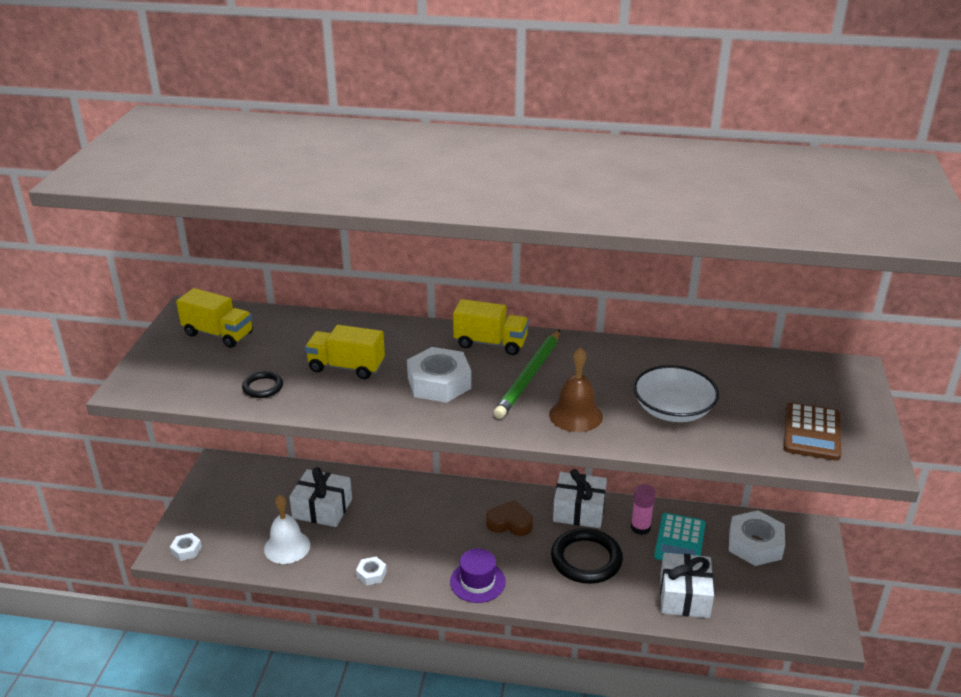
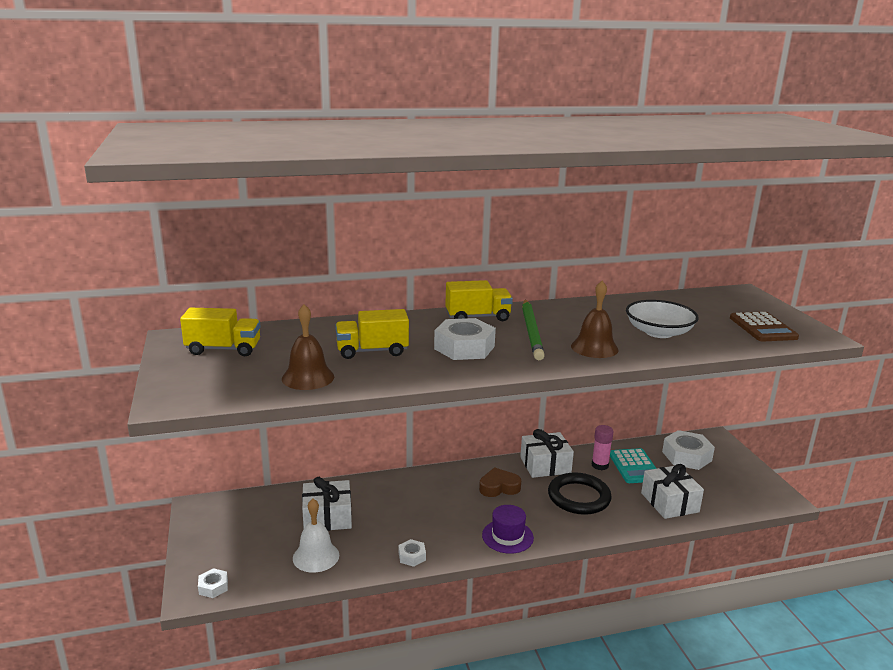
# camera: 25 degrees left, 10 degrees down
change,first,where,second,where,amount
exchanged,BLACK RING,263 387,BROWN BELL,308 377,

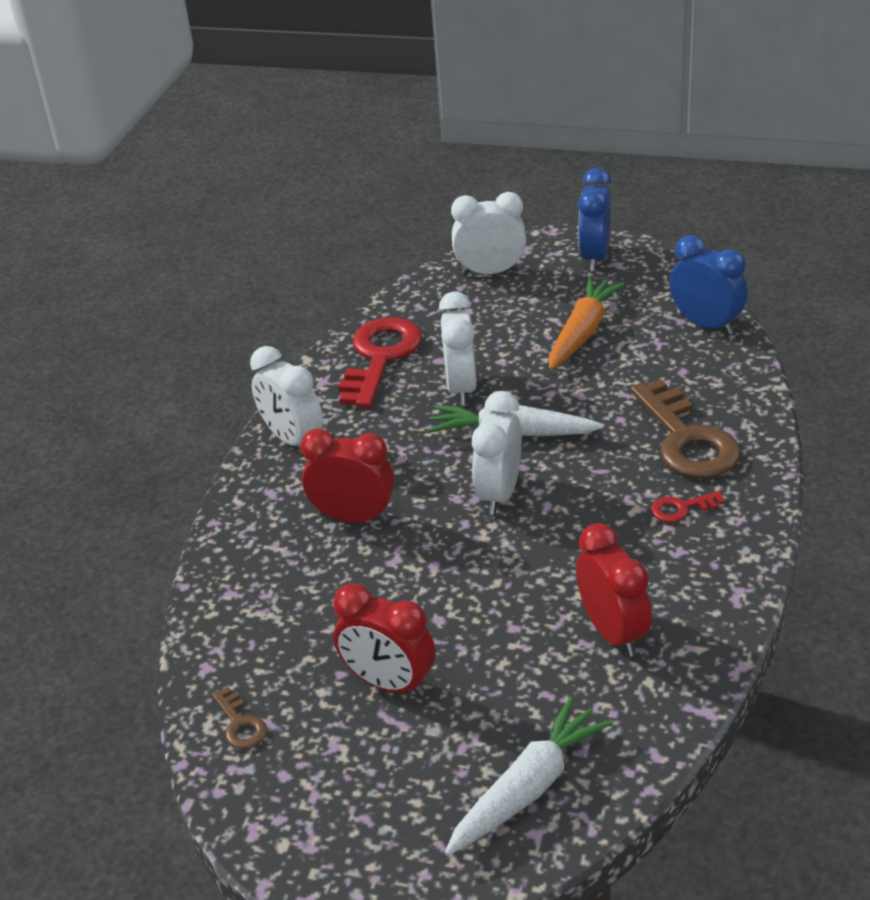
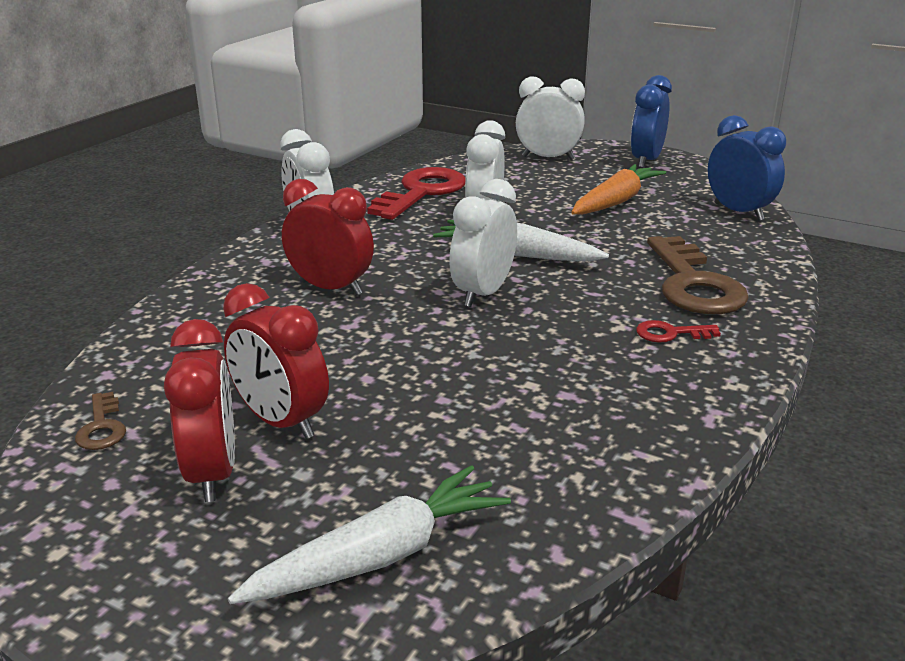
# camera: 10 degrees right, 10 degrees down
change,first,where,second,where,amount
relocated,RED CLOCK,613 632,,213 473,

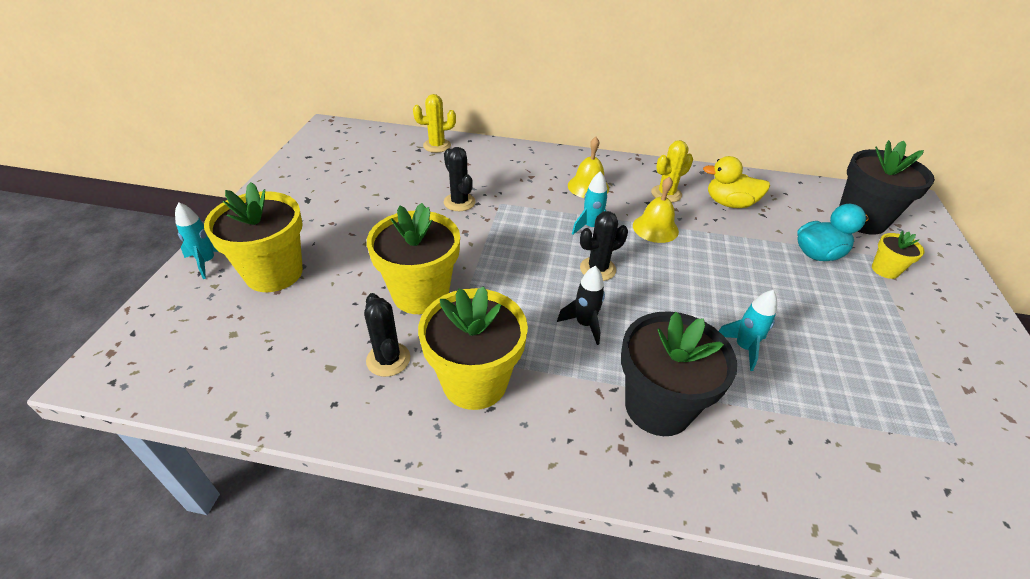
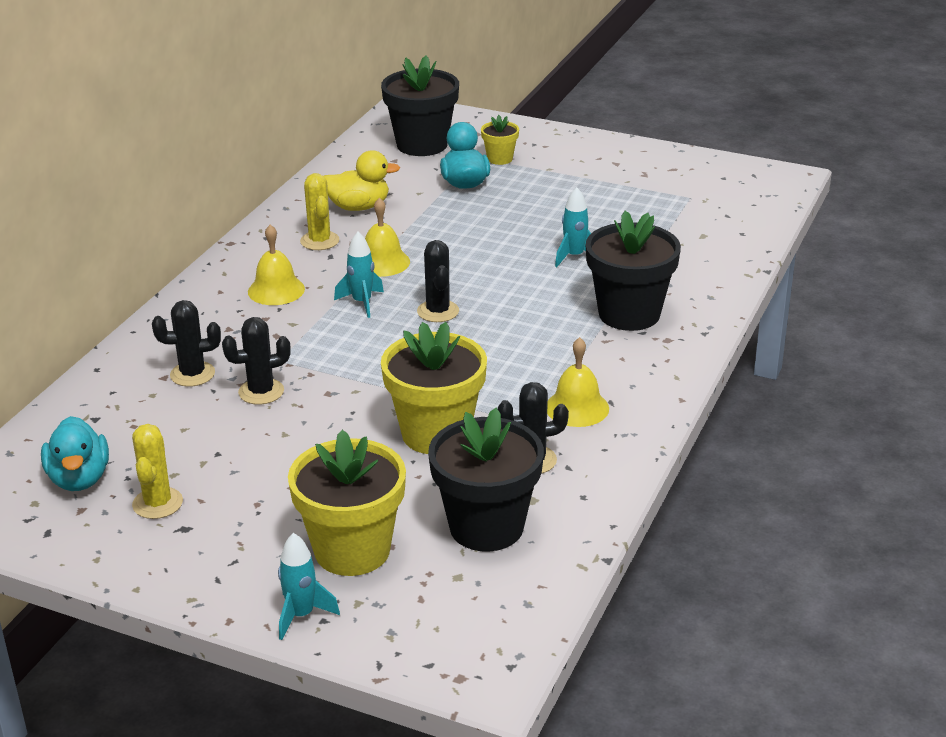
# camera: 75 degrees left, 10 degrees down
change,first,where,second,where,amount
appeared,,,TURQUOISE DUCK,79 479,
relocated,YELLOW CACTUS,437 146,,157 503,
appeared,,,BLACK CACTUS,192 374,
spun,YELLOW DUCK,729 203,,358 207,120 degrees counterclockwise
appeared,,,BLACK FLOWER POT,486 527,
exchanged,YELLOW FLOWER POT,475 382,YELLOW BELL,577 408,
missing,BLACK ROCKET,584 324,,,

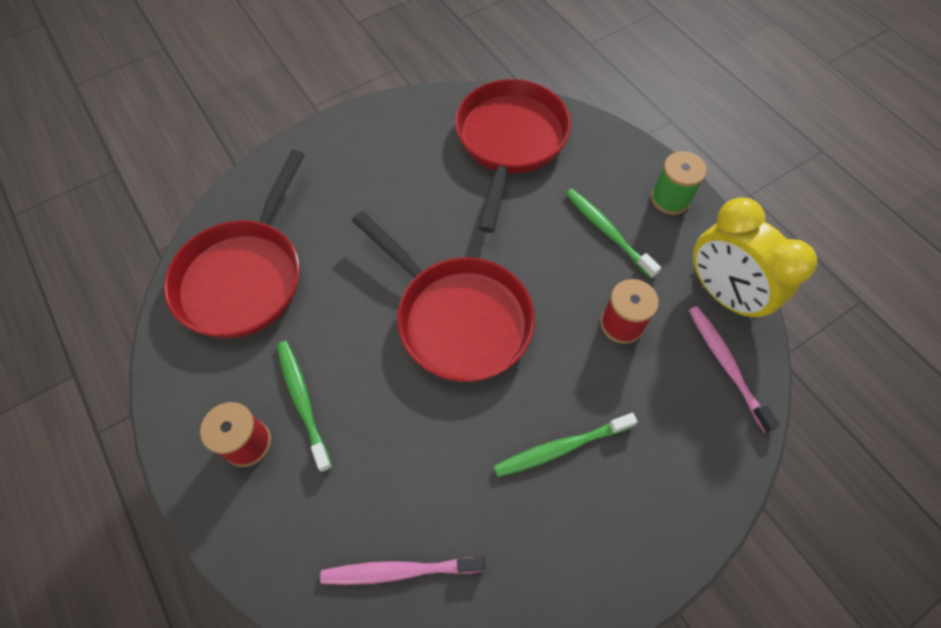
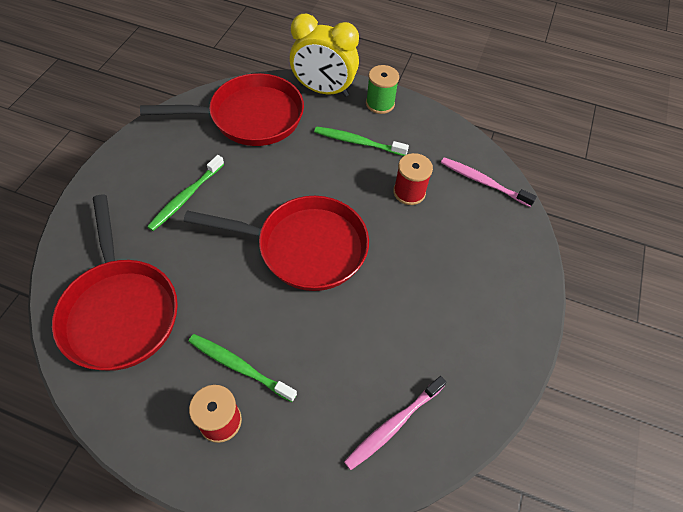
# camera: 40 degrees left, 5 degrees down
change,first,where,second,where,amount
spun,RED PAN,510 142,,250 117,105 degrees clockwise
relocated,GREEN TOOTHBRUSH,561 448,,186 197,
relocated,YELLOW CLOCK,722 294,,323 90,

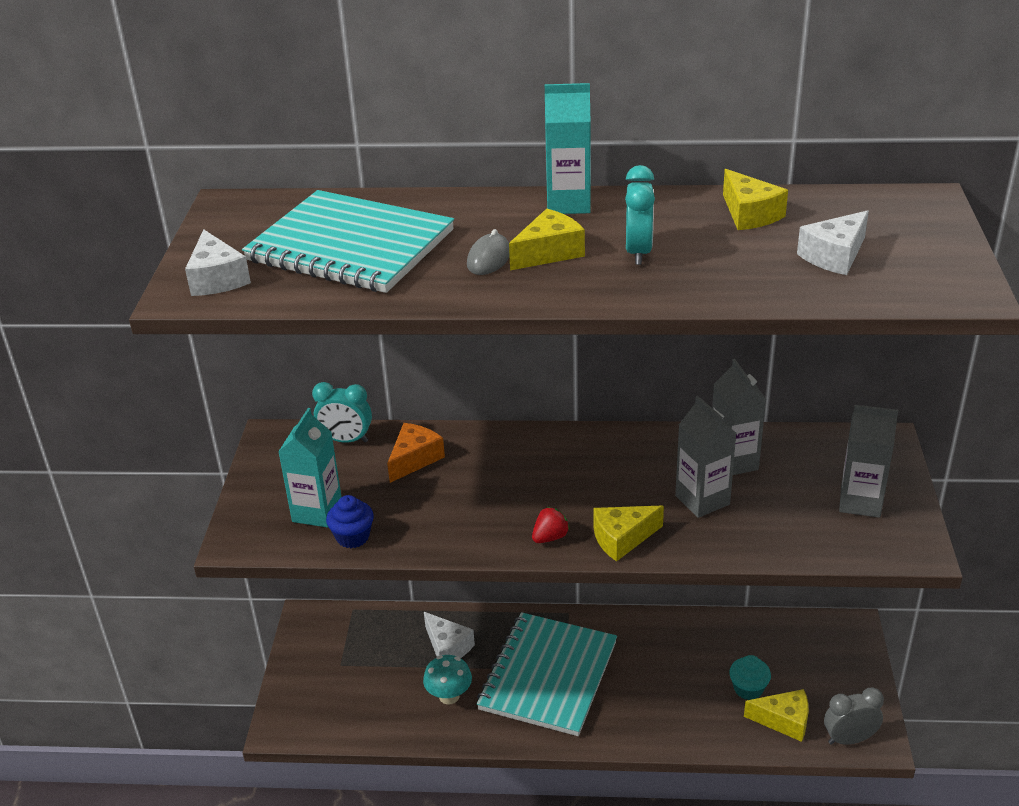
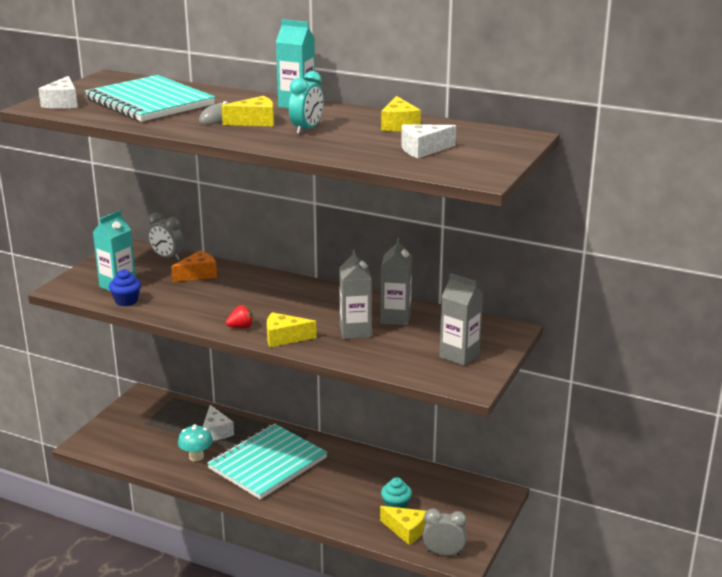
# camera: 20 degrees right, 10 degrees down
change,first,where,second,where,amount
colour,TURQUOISE CLOCK,346 440,GREY CLOCK,167 257,

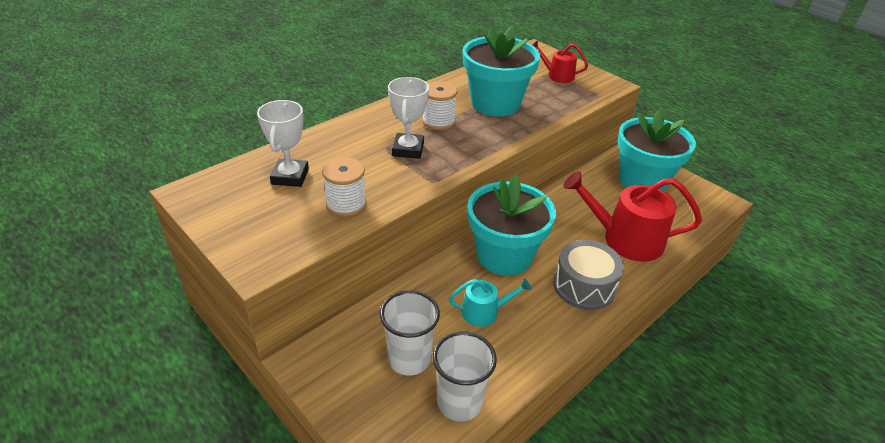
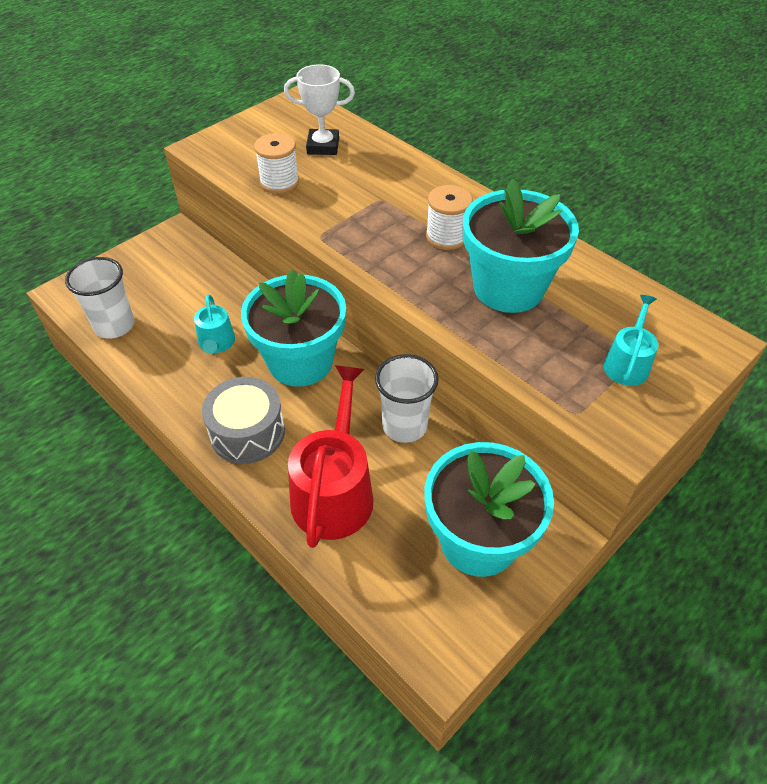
# camera: 90 degrees right, 10 degrees up
change,first,where,second,where,amount
relocated,WHITE CUP,409 359,,404 426,
colour,RED WATERING CAN,557 75,TURQUOISE WATERING CAN,627 363,
missing,WHITE TROPHY,408 149,,,

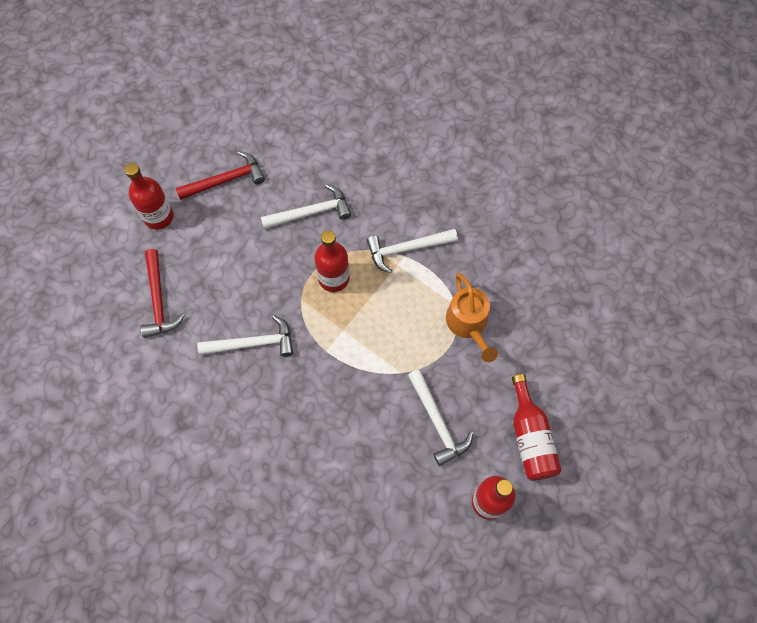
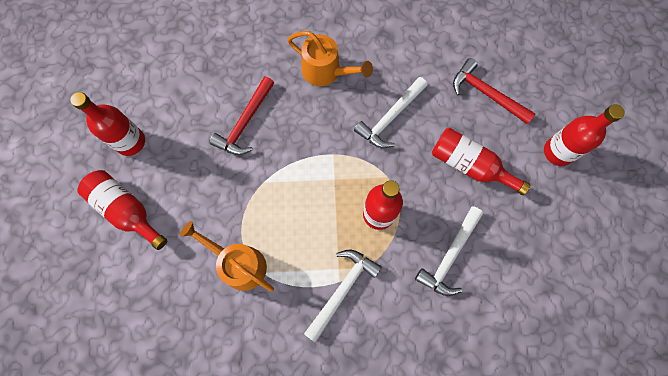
# camera: 140 degrees right, 5 degrees up
change,first,where,second,where,amount
relocated,RED HAMMER,226 180,,245 123,
appeared,,,ORANGE WATERING CAN,326 71,
appeared,,,RED BOTTLE,469 165,
missing,WHITE HAMMER,437 422,,,

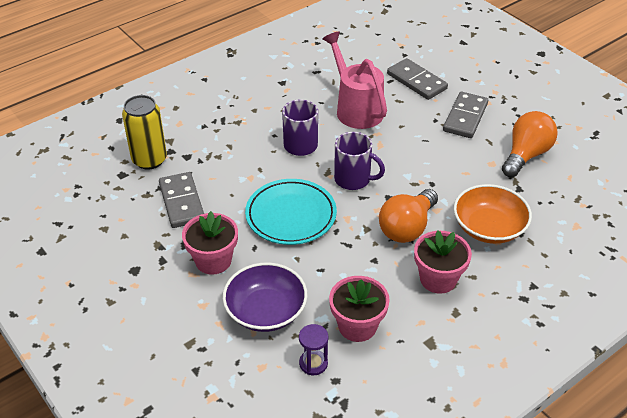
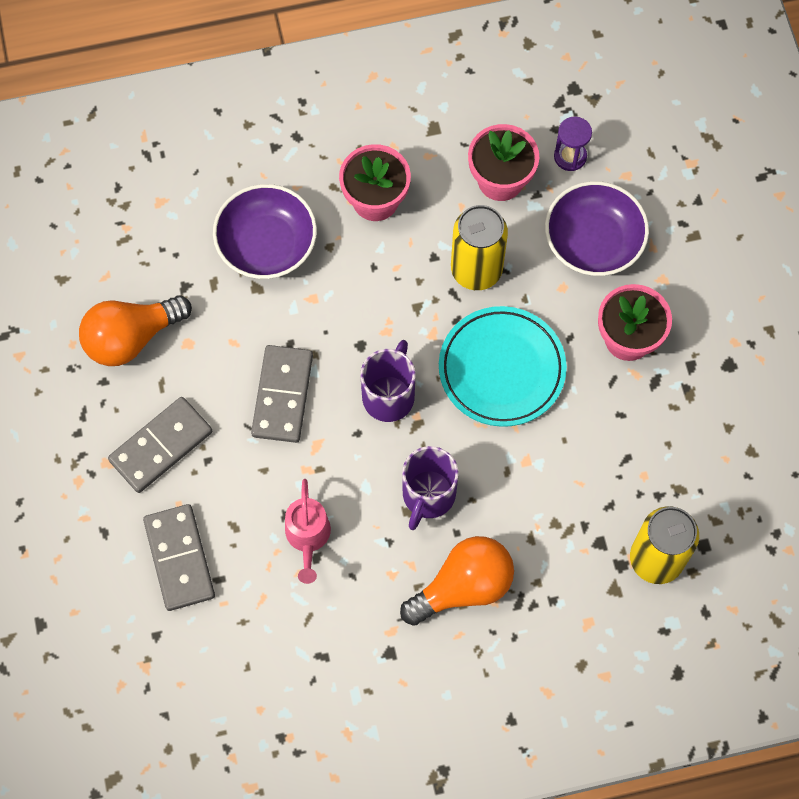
# camera: 155 degrees left, 25 degrees up
change,first,where,second,where,amount
colour,ORANGE BOWL,489 227,PURPLE BOWL,267 244,
relocated,GREY DOMINO,182 202,,282 395,
size,PINK WATERING CAN,356 108,,308 537,x0.59
spun,PURPLE MUG,353 179,,389 395,60 degrees clockwise
relocated,ORANGE LIGHT BULB,407 228,,463 587,
appeared,,,YELLOW CAN,476 270,

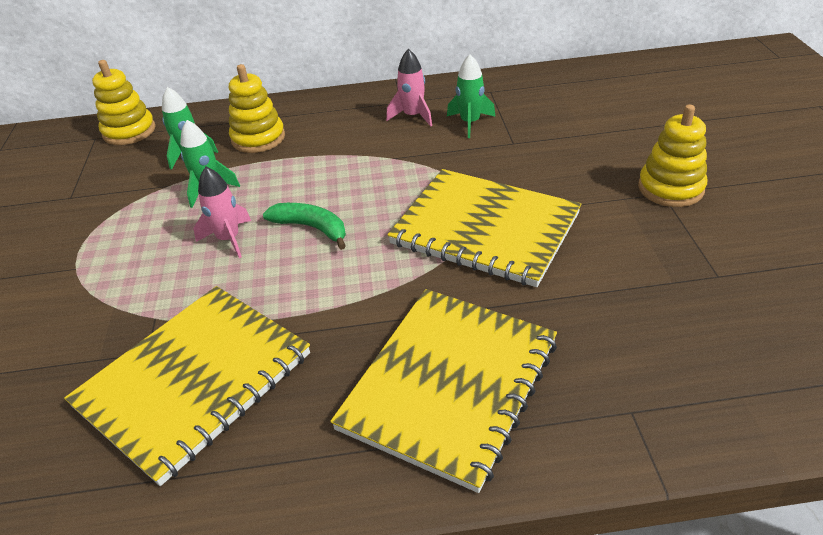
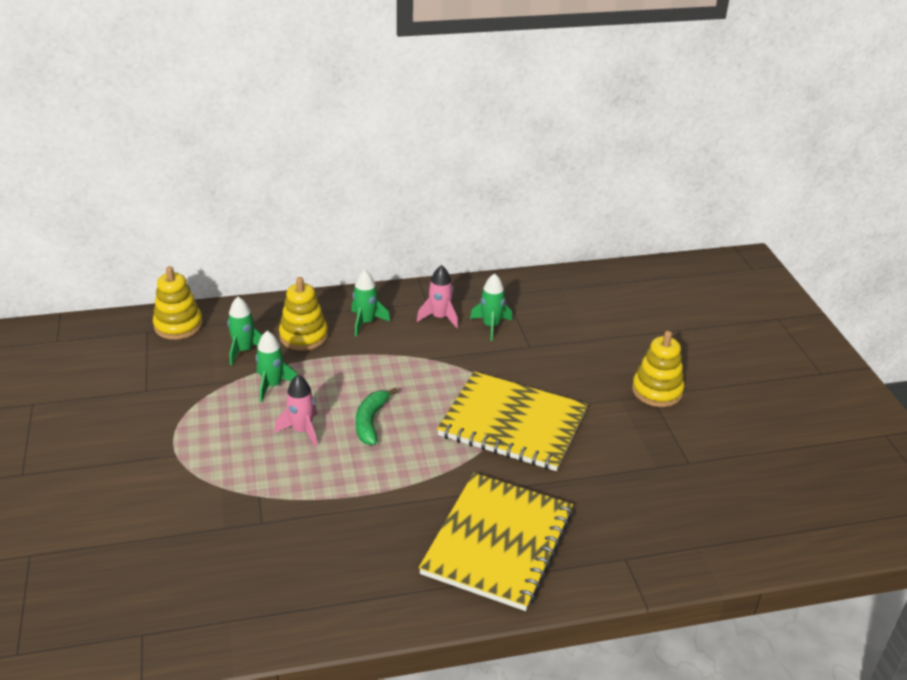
# camera: 10 degrees left, 5 degrees down
change,first,where,second,where,amount
appeared,,,GREEN ROCKET,366 322,
spun,GREEN BANANA,312 228,,370 421,105 degrees counterclockwise
missing,YELLOW NOTEBOOK,194 380,,,

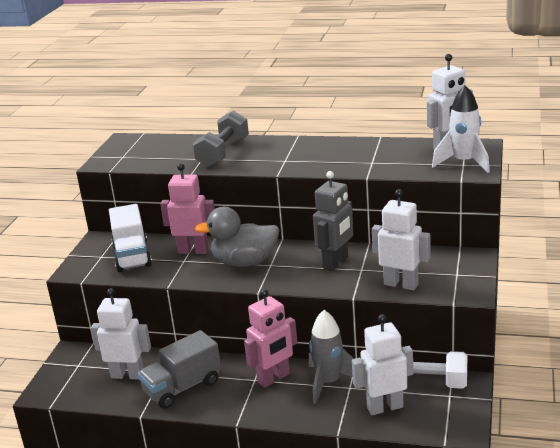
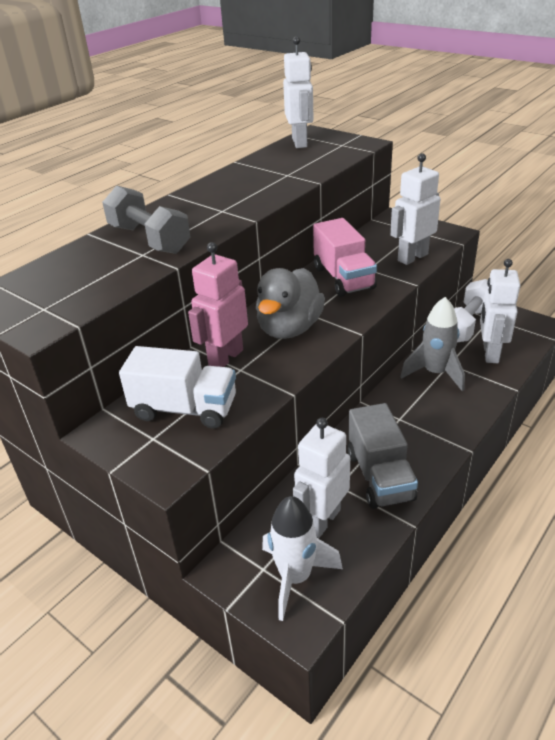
# camera: 65 degrees left, 10 degrees up
change,first,where,second,where,amount
relocated,WHITE ROCKET,463 163,,295 577,
exchanged,GREY ROBOT,336 263,PINK TRUCK,343 278,
missing,PINK ROBOT,274 378,,,

